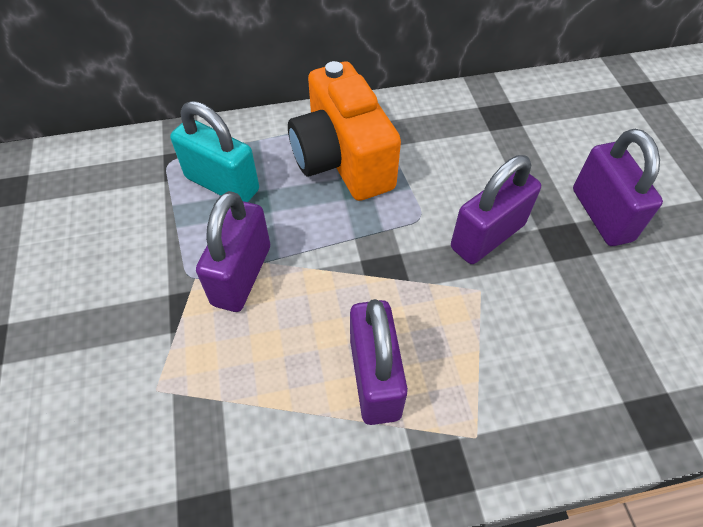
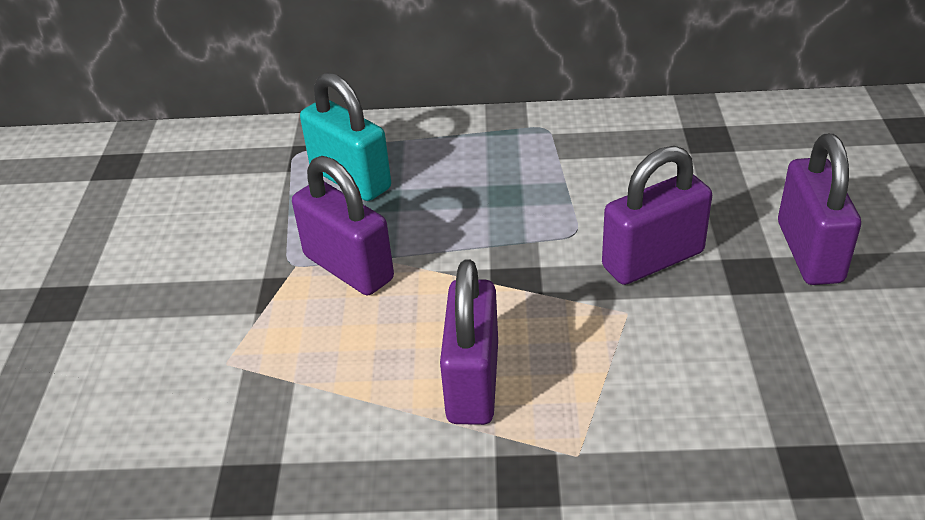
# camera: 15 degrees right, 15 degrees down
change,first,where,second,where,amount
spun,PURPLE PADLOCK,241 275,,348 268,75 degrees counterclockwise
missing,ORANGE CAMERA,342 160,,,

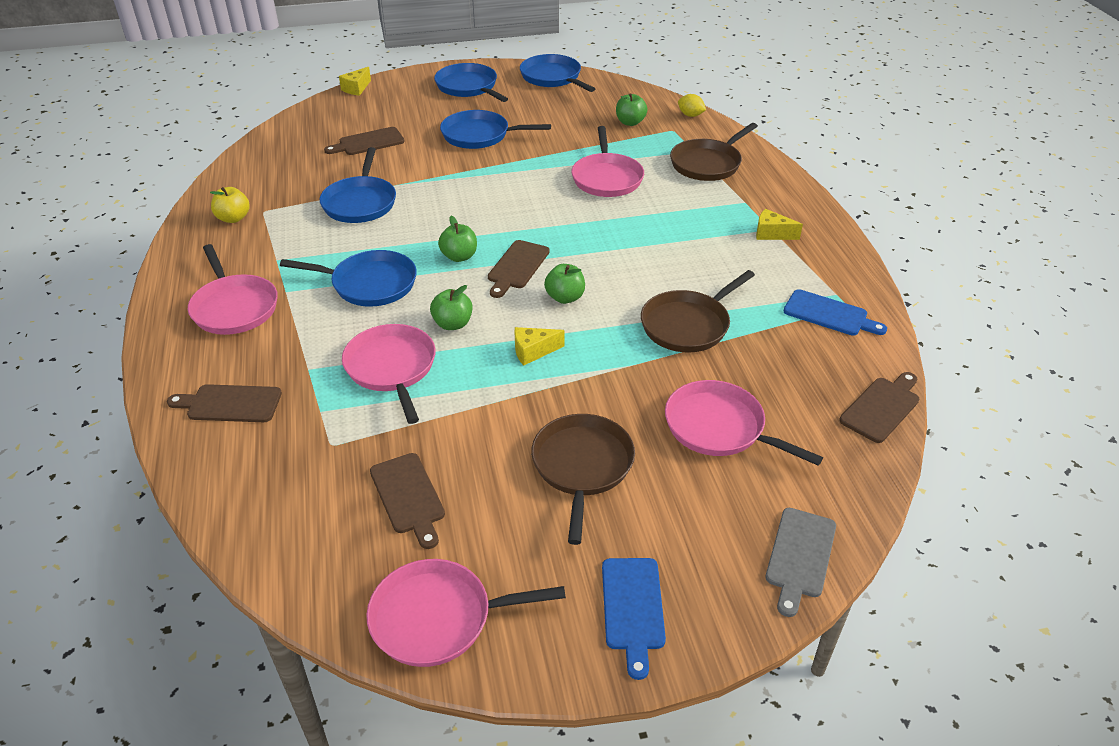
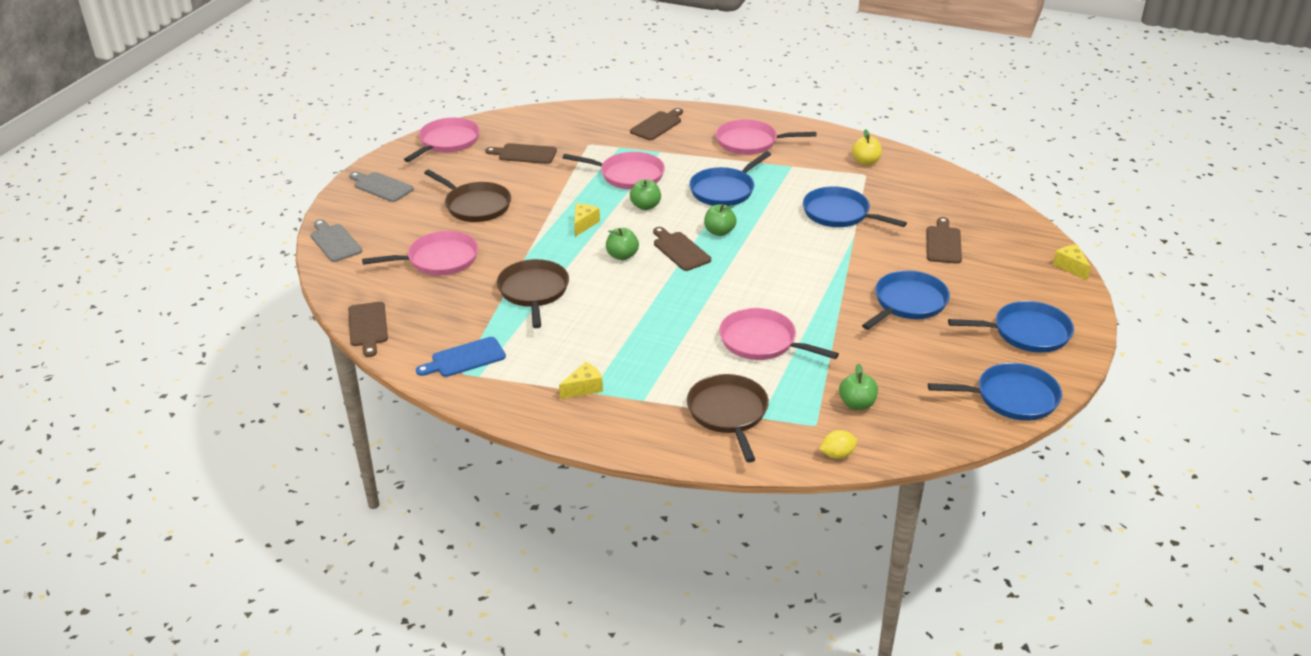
# camera: 125 degrees right, 5 degrees down
change,first,where,second,where,amount
colour,BLUE CUTTING BOARD,632 608,GREY CUTTING BOARD,381 186,

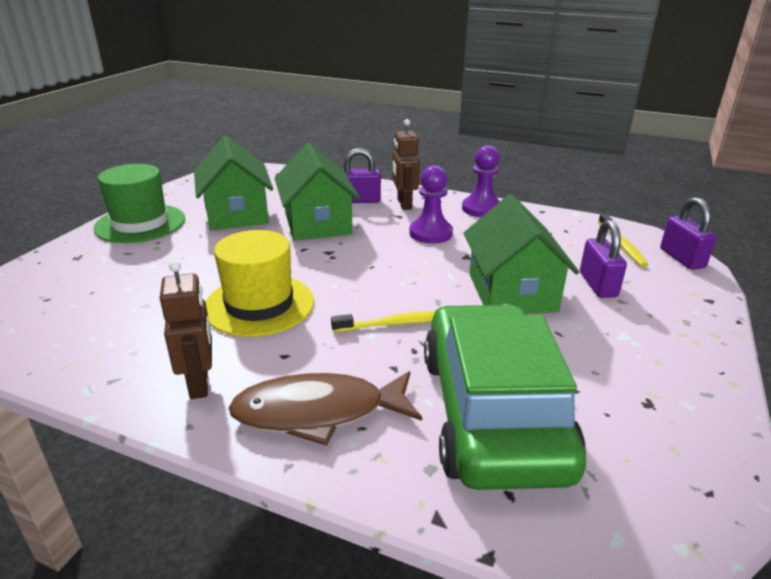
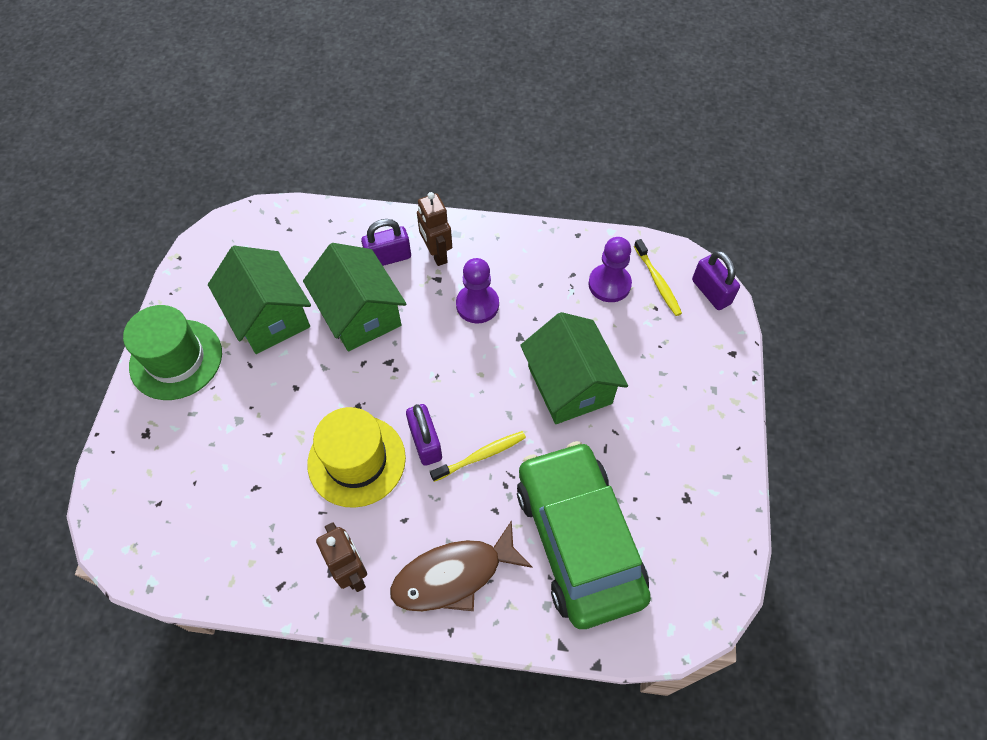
# camera: 15 degrees left, 30 degrees up
change,first,where,second,where,amount
relocated,PURPLE PADLOCK,598 285,,425 442,
relocated,PURPLE PAWN,481 209,,609 284,

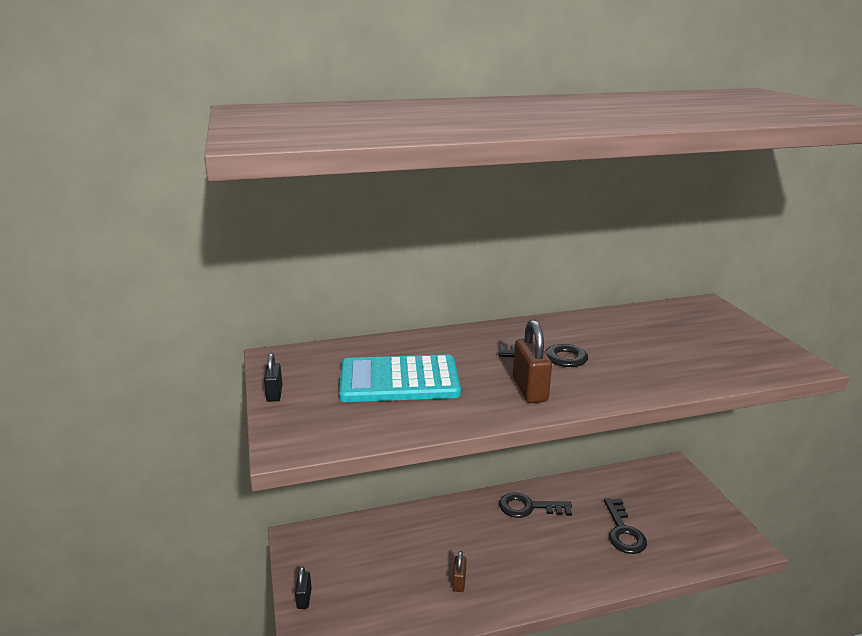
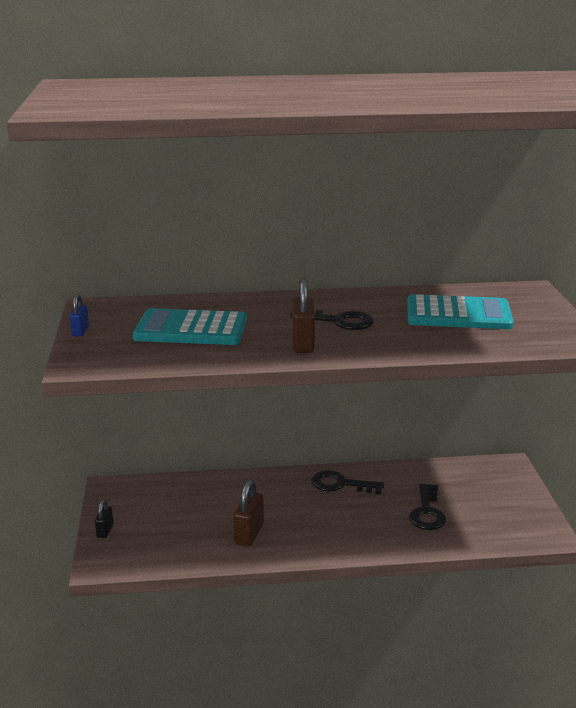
# camera: 10 degrees right, 0 degrees up
change,first,where,second,where,amount
colour,BLACK PADLOCK,274 394,BLUE PADLOCK,80 331,
size,BROWN PADLOCK,459 582,,249 534,x1.71
appeared,,,TURQUOISE CALCULATOR,458 314,

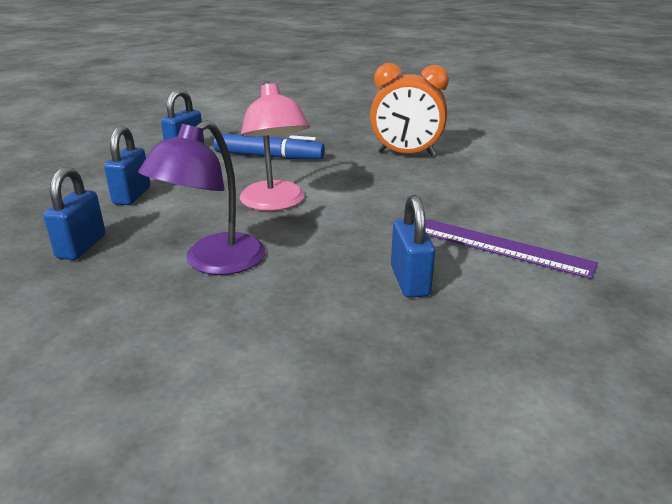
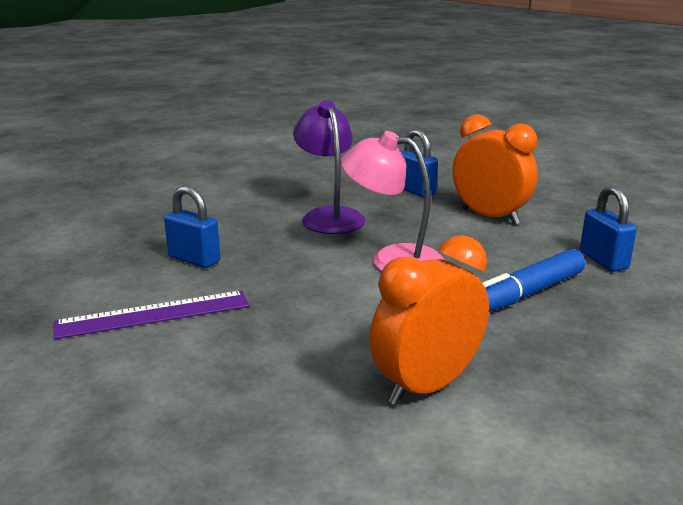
# camera: 130 degrees right, 5 degrees down
change,first,where,second,where,amount
exchanged,BLUE PADLOCK,132 195,ORANGE CLOCK,490 217,

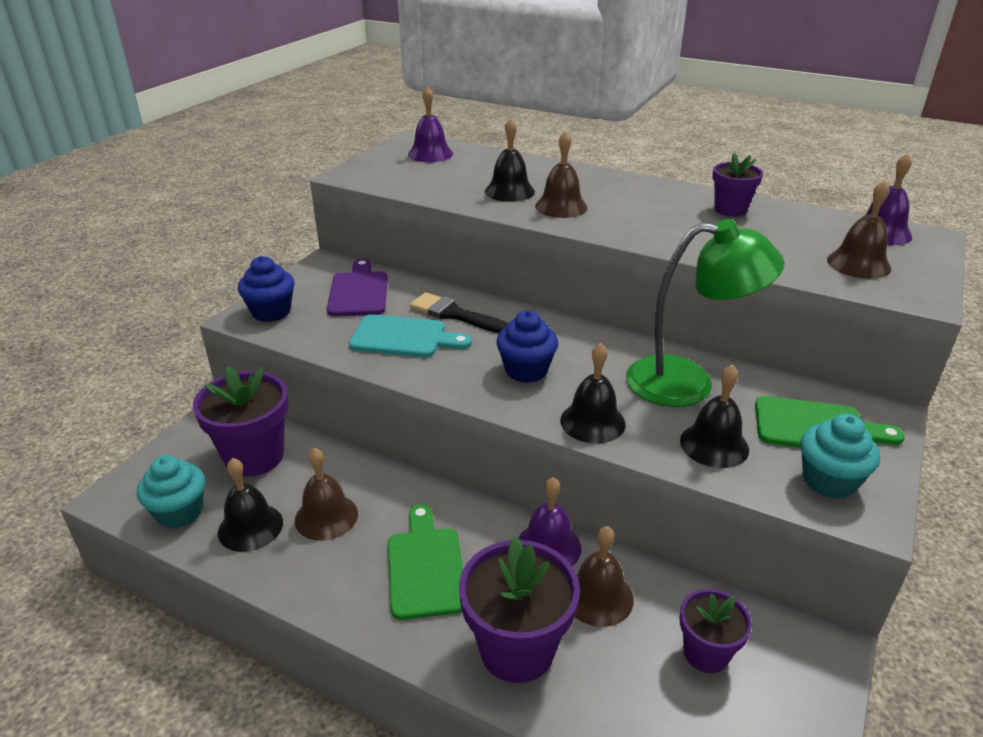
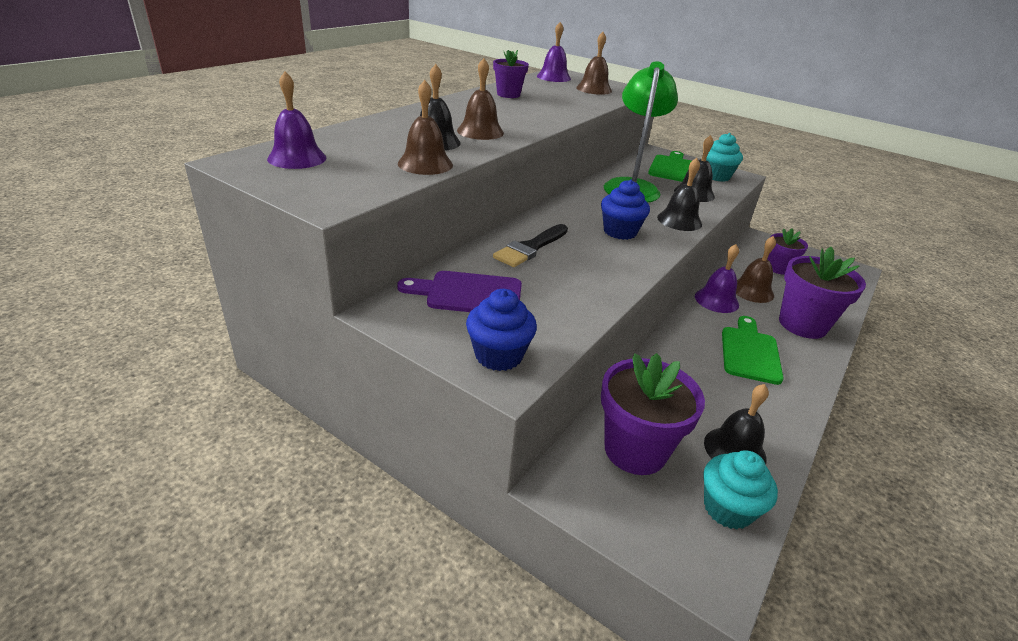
# camera: 85 degrees left, 0 degrees up
change,first,where,second,where,amount
relocated,BROWN BELL,326 516,,425 164,
spun,GREEN CUTTING BOARD,426 567,,750 352,105 degrees clockwise
missing,TURQUOISE CUTTING BOARD,404 337,,,

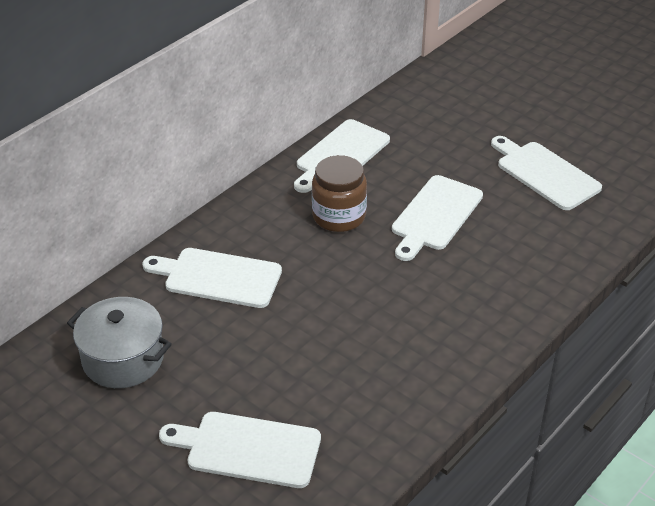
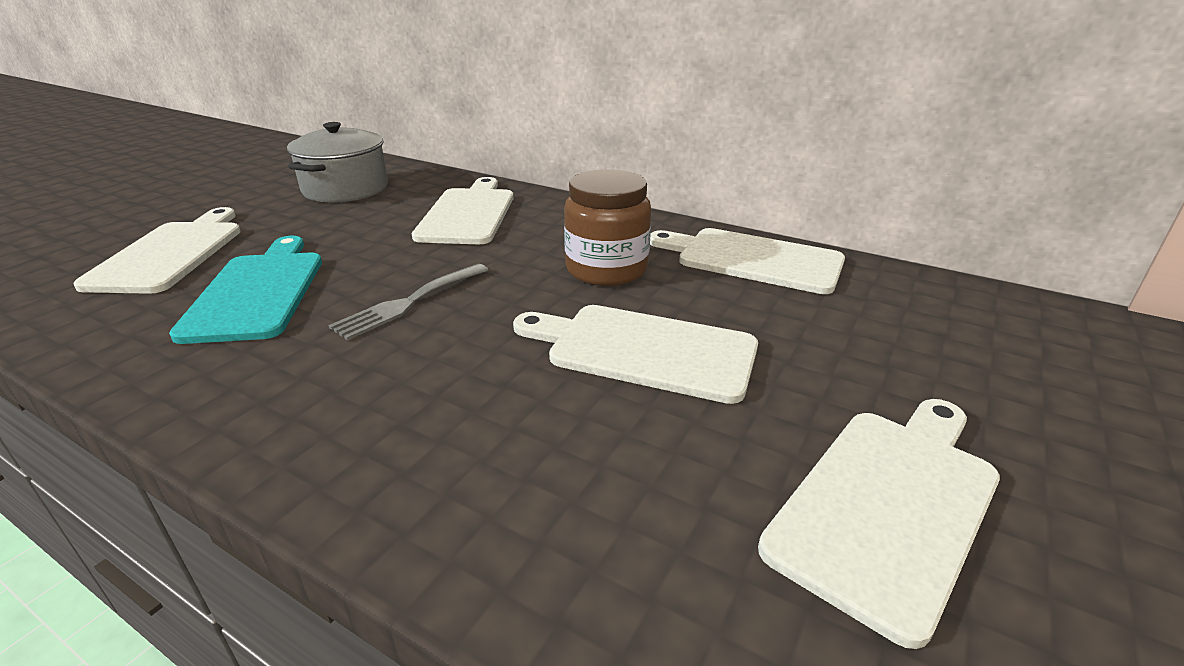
# camera: 80 degrees right, 10 degrees down
change,first,where,second,where,amount
appeared,,,TURQUOISE CUTTING BOARD,258 291,
appeared,,,GREY FORK,409 303,

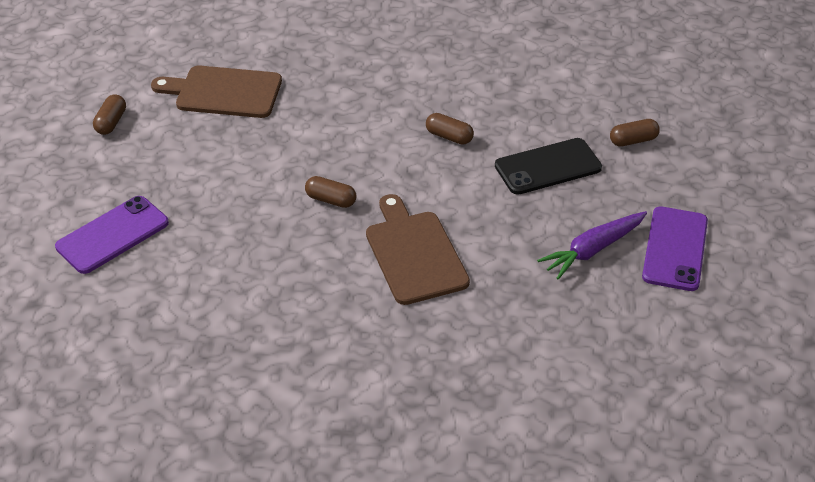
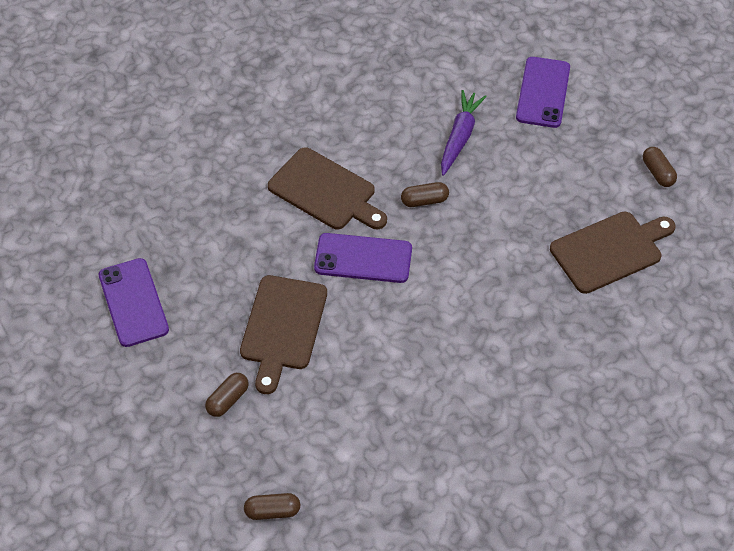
# camera: 145 degrees right, 10 degrees up
change,first,where,second,where,amount
exchanged,BLACK PHONE,548 167,BROWN CUTTING BOARD,282 327,
relocated,BROWN CAPSULE,449 136,,272 511,
appeared,,,PURPLE PHONE,363 258,
relocated,PURPLE CARROT,593 250,,459 137,

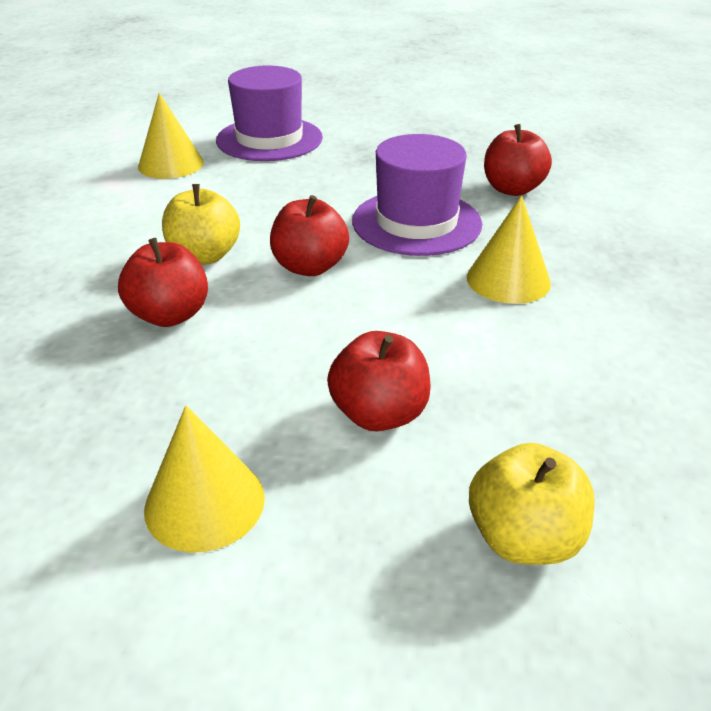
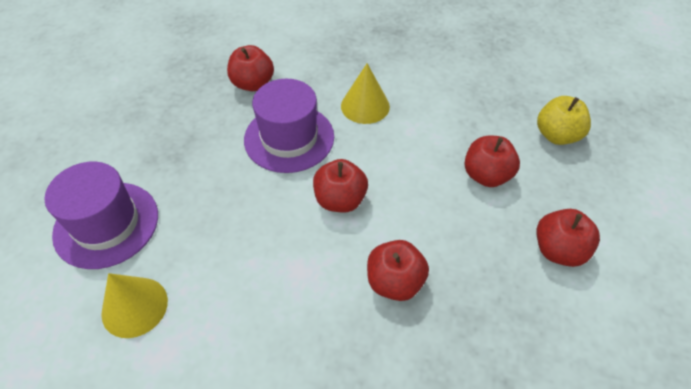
# camera: 85 degrees left, 15 degrees up
change,first,where,second,where,amount
exchanged,YELLOW CONE,204 502,RED APPLE,558 250,
missing,YELLOW APPLE,204 256,,,

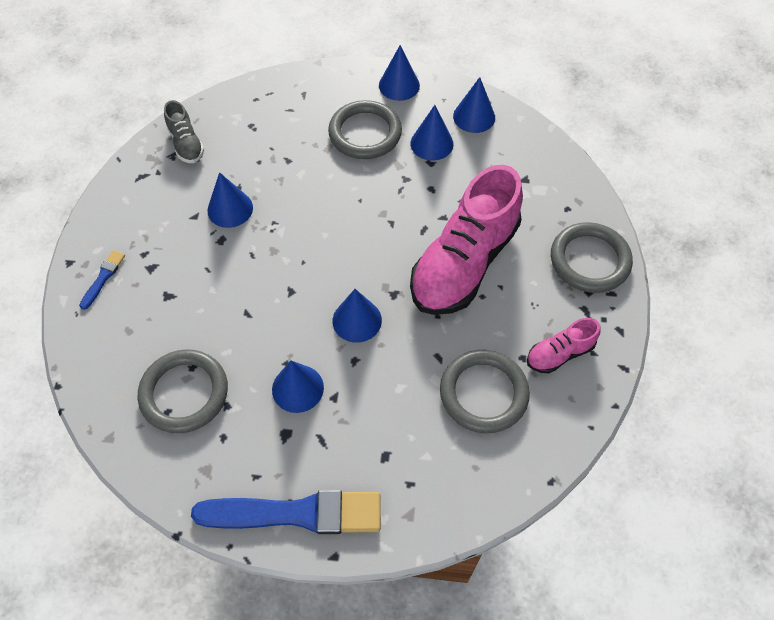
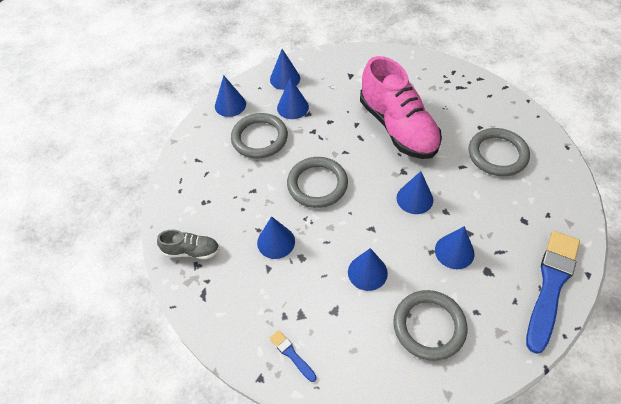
# camera: 60 degrees left, 5 degrees down
change,first,where,second,where,amount
relocated,GREY RING,589 260,,317 184,
appeared,,,BLUE CONE,367 272,
missing,PINK SHOE,559 353,,,

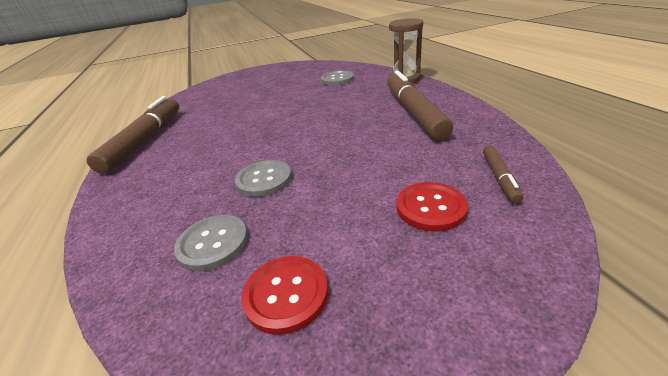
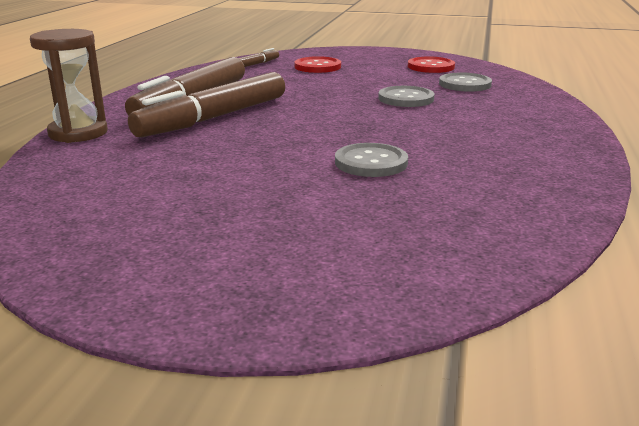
# camera: 150 degrees left, 10 degrees down
change,first,where,second,where,amount
relocated,BROWN MARKER,145 140,,214 118,
relocated,GREY BUTTON,337 79,,371 162,

